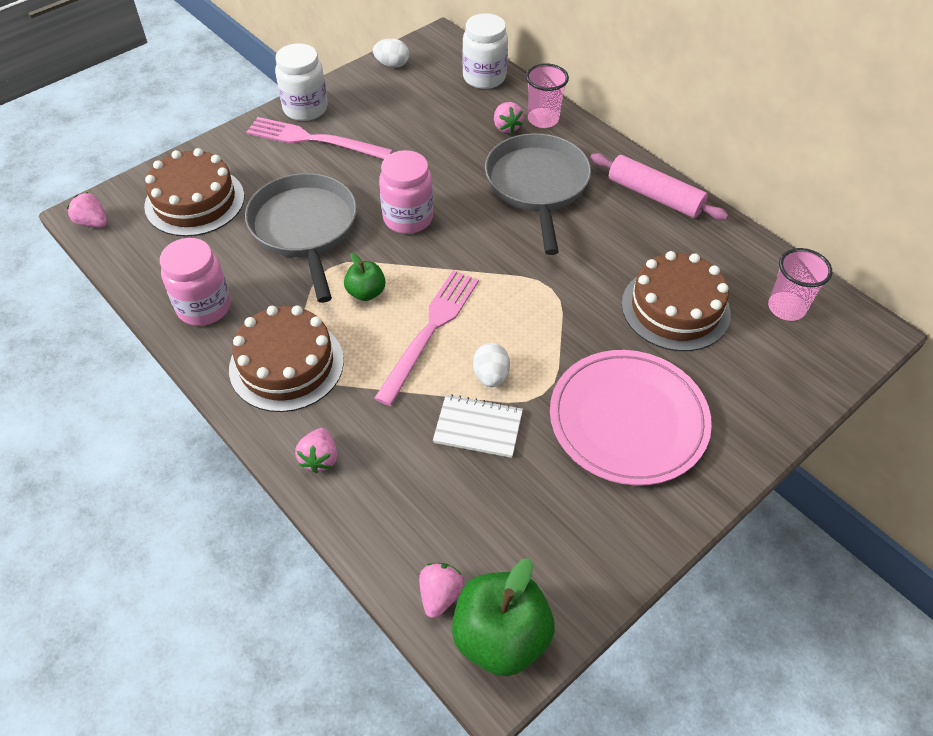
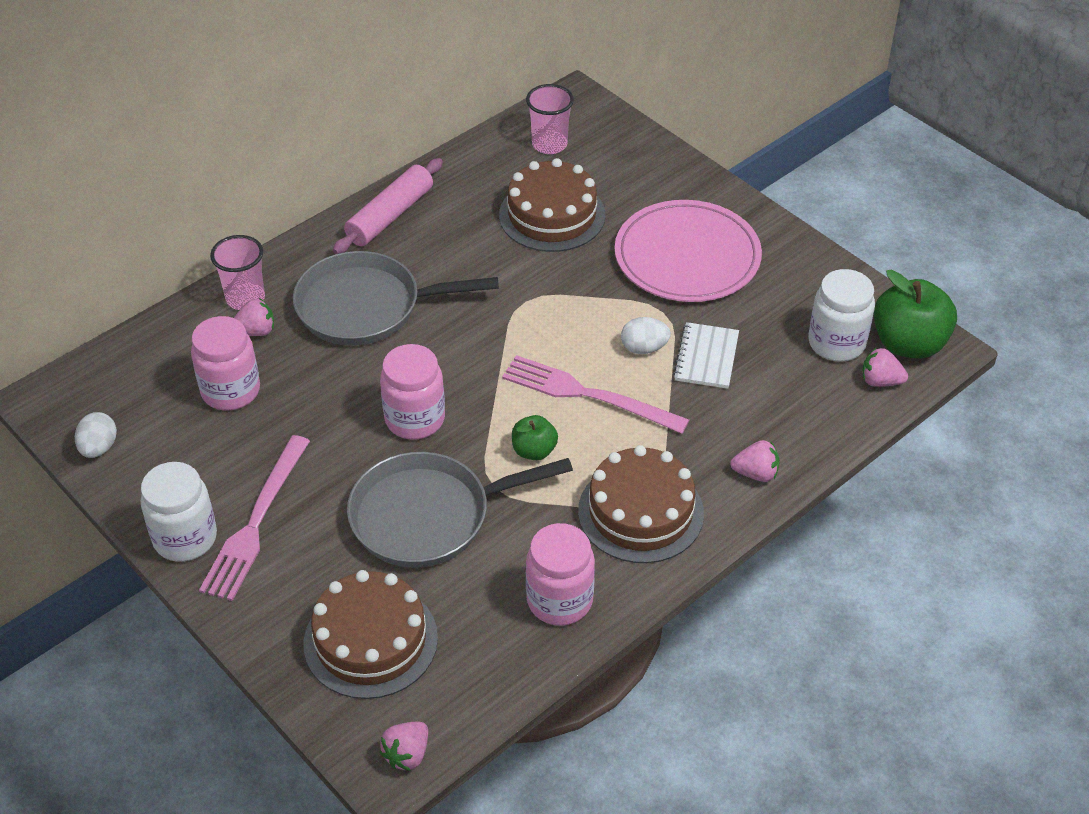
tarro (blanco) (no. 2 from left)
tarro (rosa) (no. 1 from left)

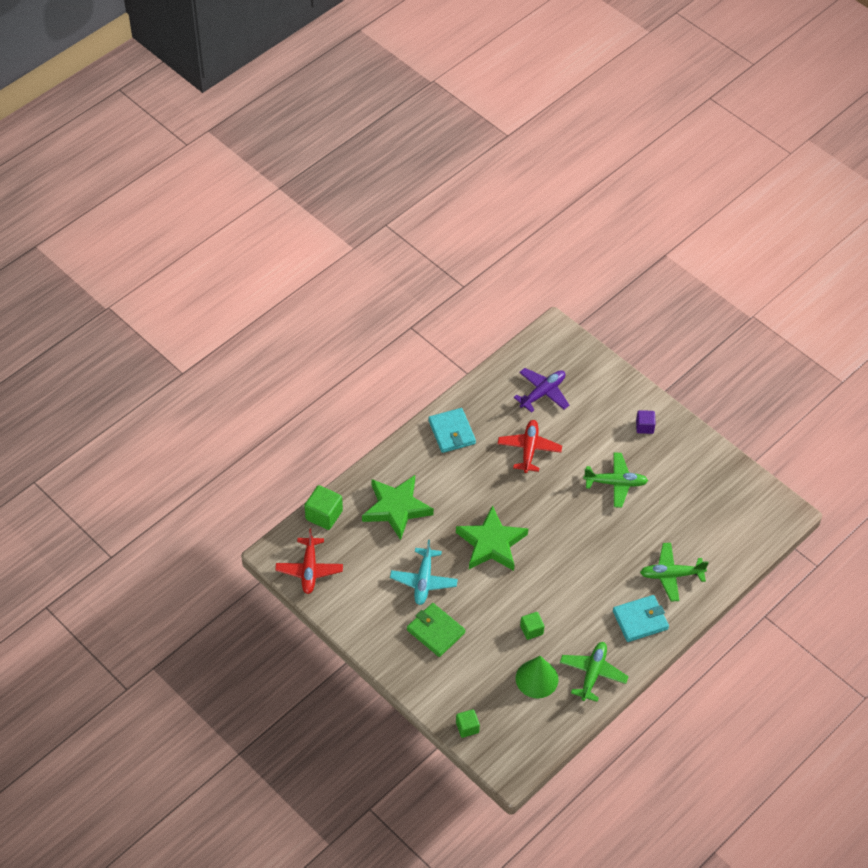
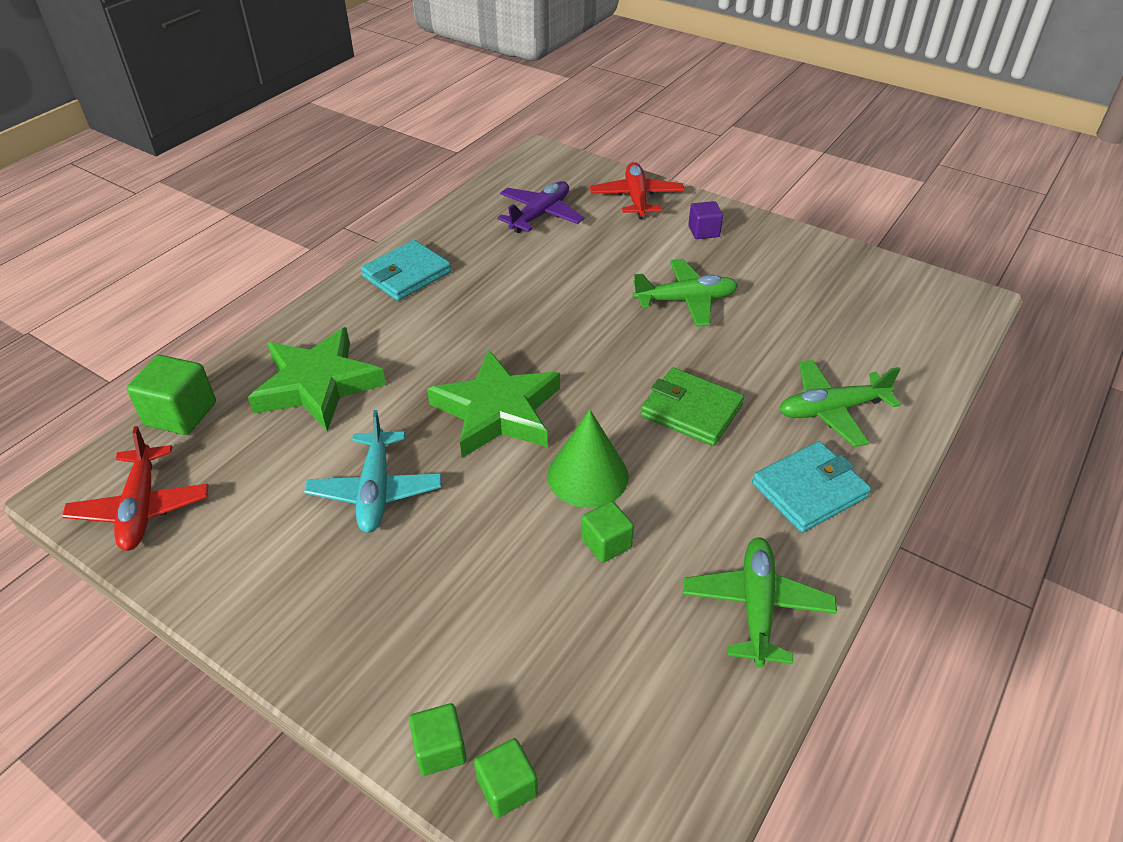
cartera (verde)
cartera (turquesa) (no. 1 from left)
avión (rojo) (no. 2 from left)
cono (verde)
cubo (verde) (no. 2 from left)

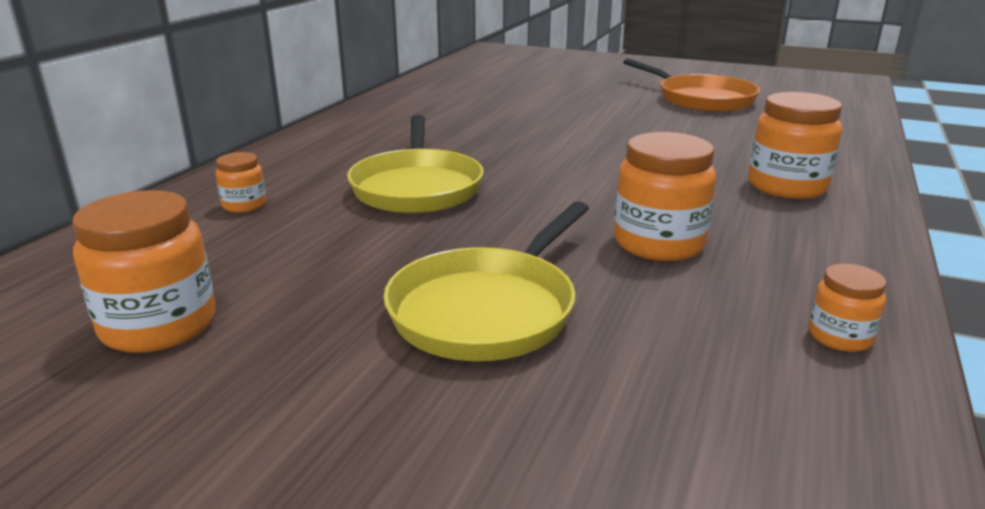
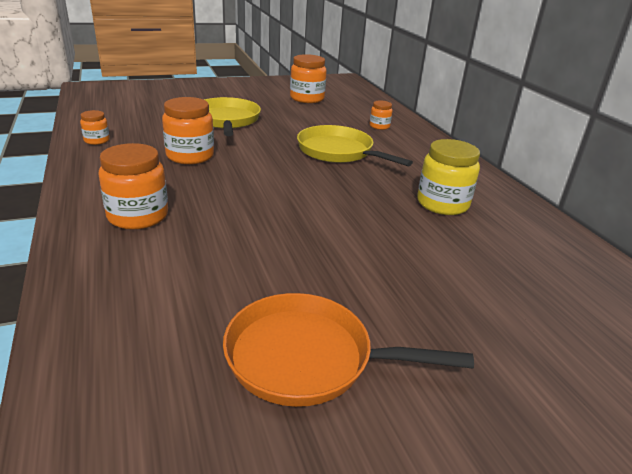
tarro (amarillo)

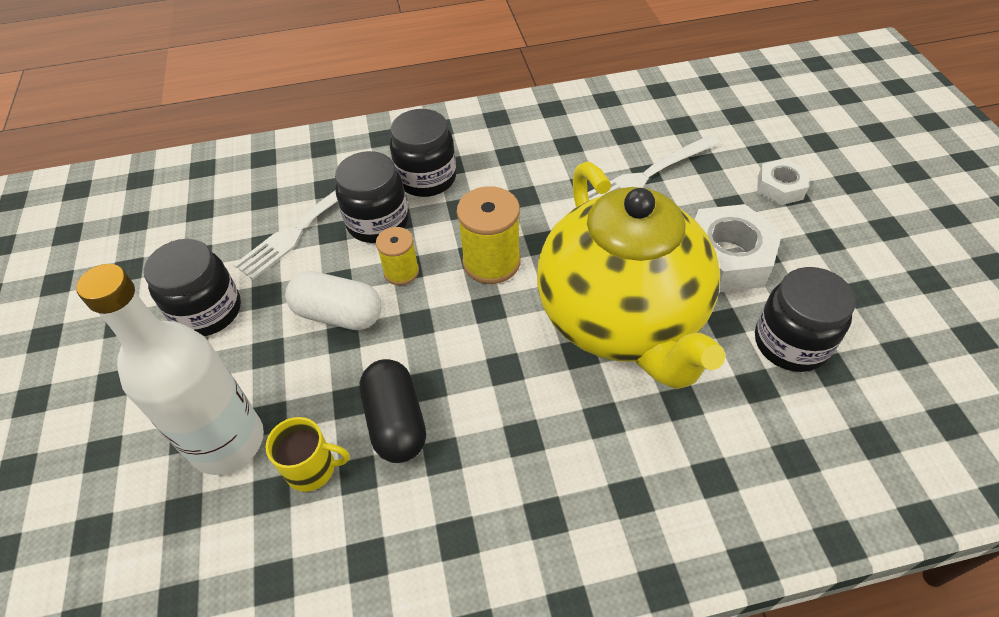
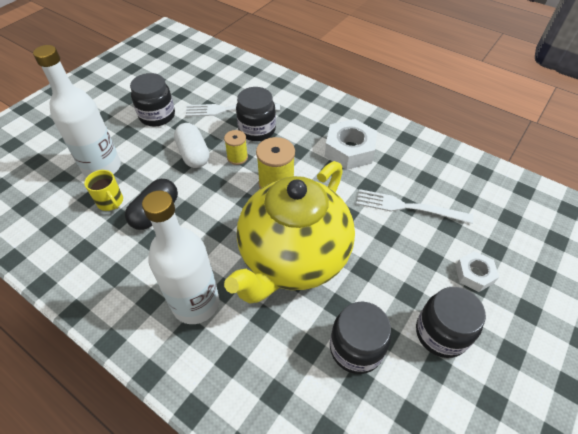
tarro (negro) (no. 4 from left)
tuerca (blanco) (no. 1 from left)
botella (blanco) (no. 2 from left)

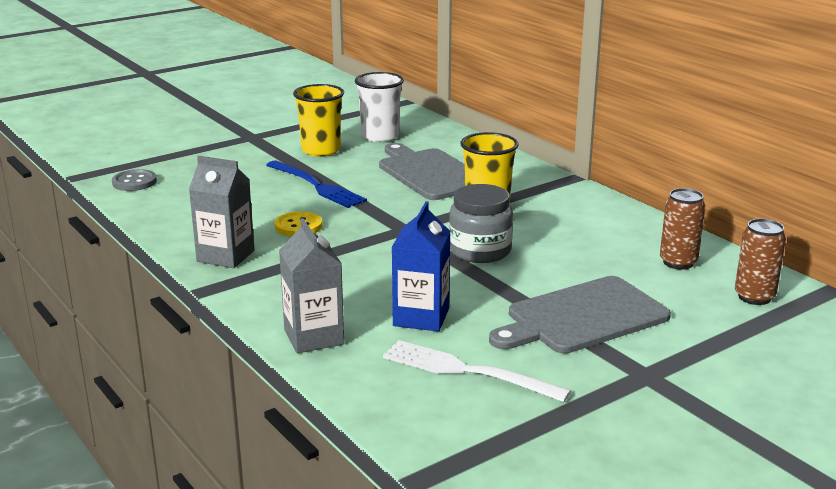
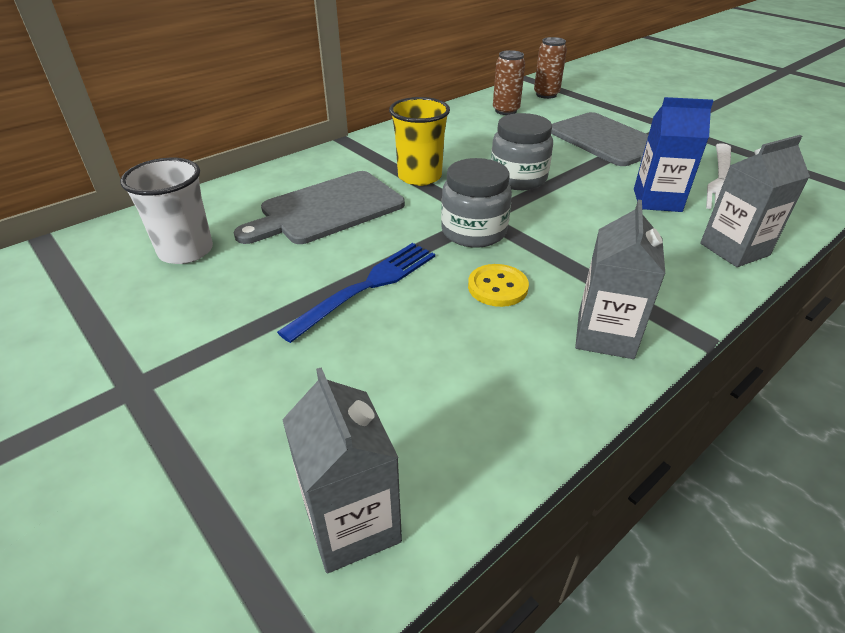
cartón de leche (gris) (no. 1 from left)
vaso (amarillo) (no. 1 from left in the first image)
tarro (gris) (no. 1 from left)

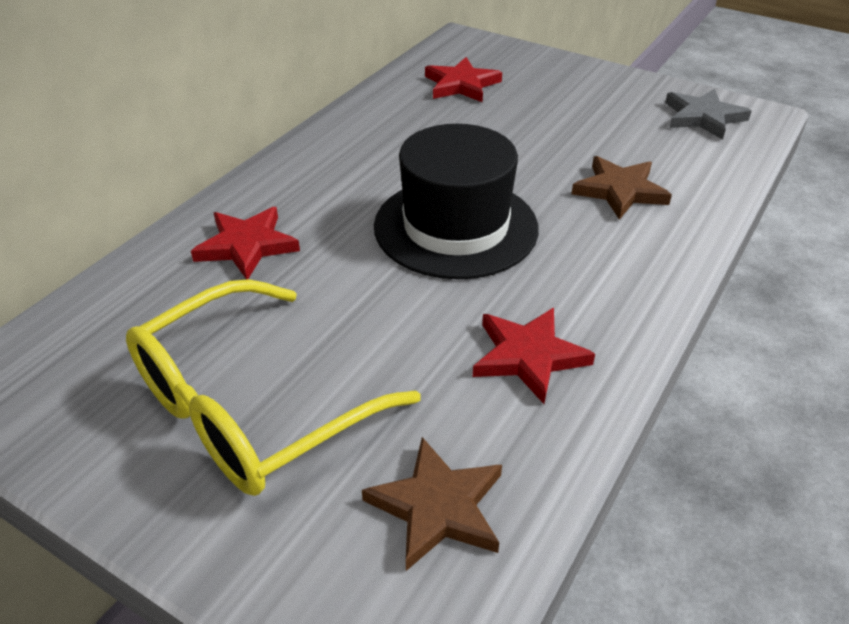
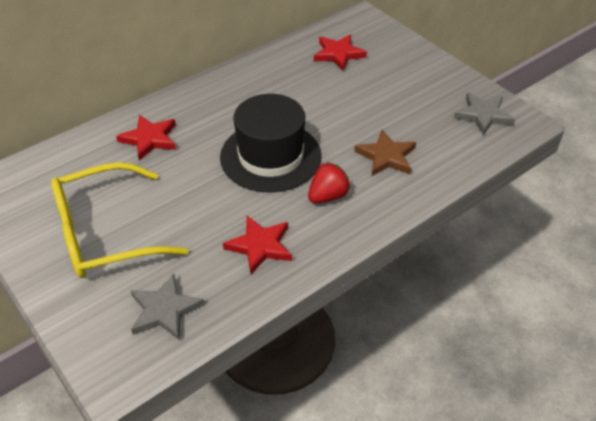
estrella (gris) (no. 1 from left)
fresa (rojo)

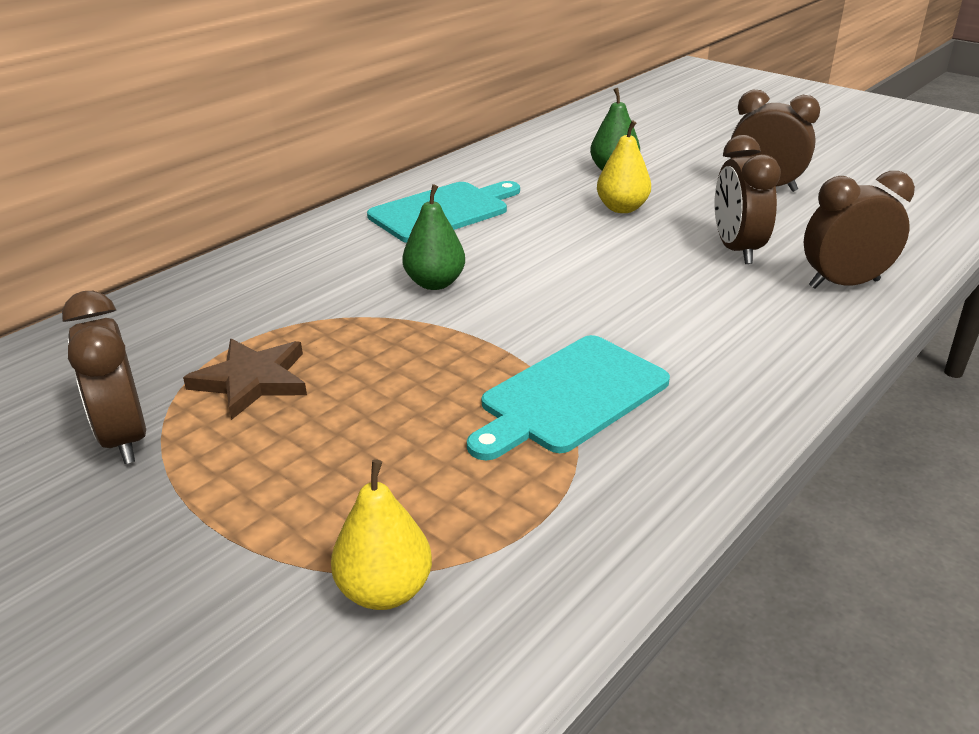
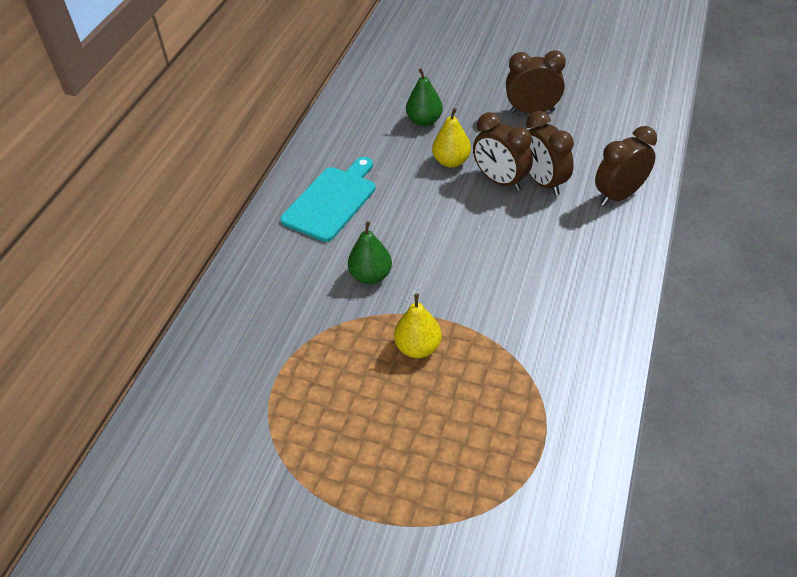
despertador (marrón) (no. 1 from left)
estrella (marrón)
pera (amarillo) (no. 1 from left)
tabla de cortar (turquesa) (no. 2 from left in the first image)

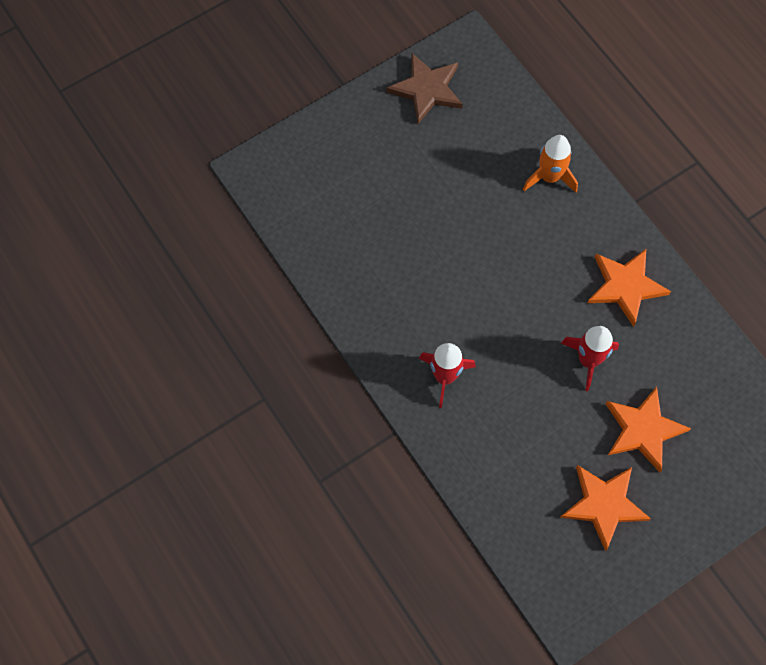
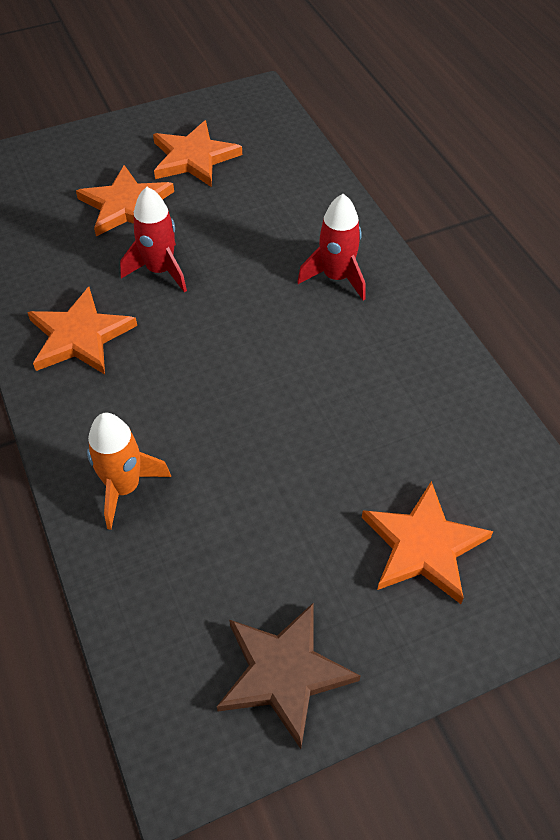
estrella (naranja) (no. 4 from left)

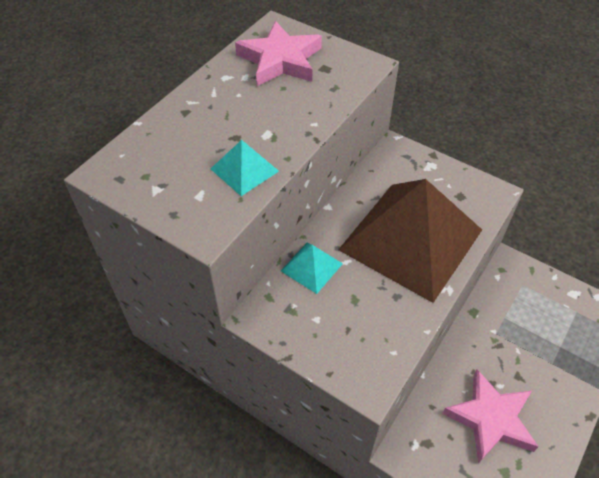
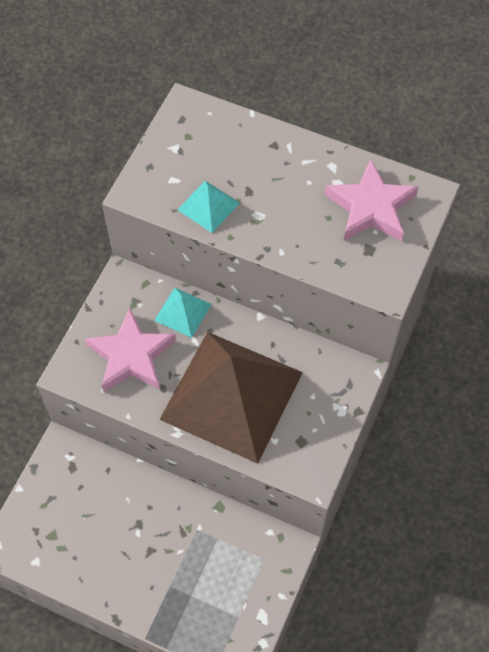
estrella (rosa) (no. 1 from left)

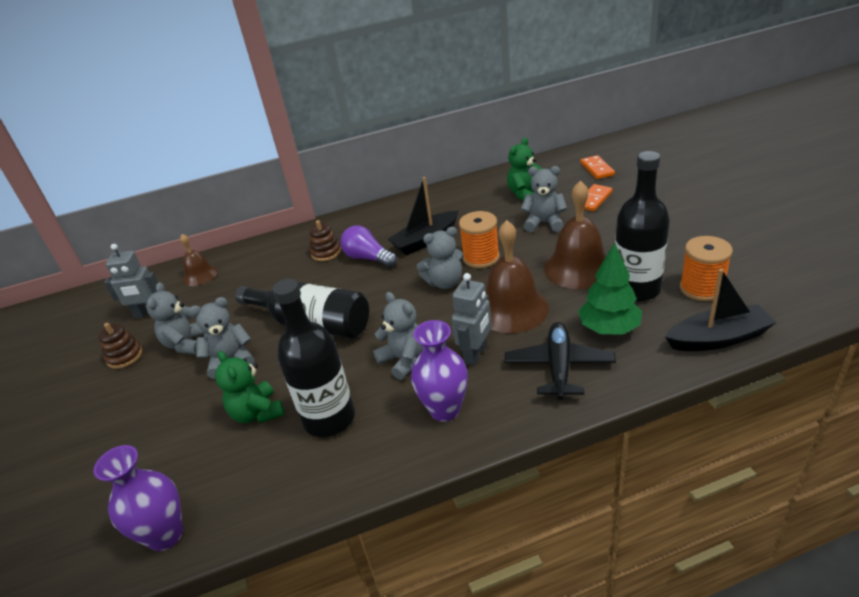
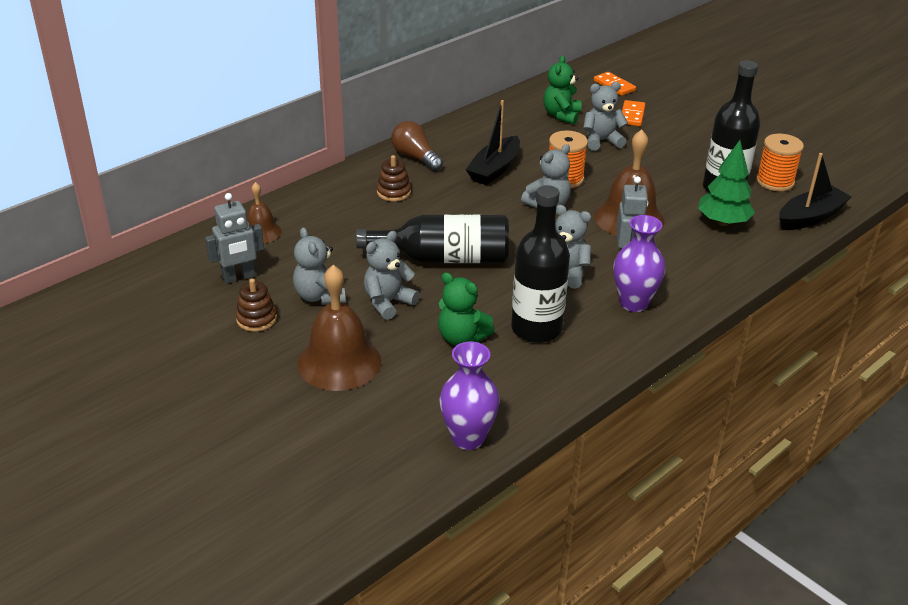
bombilla (morado)
avión (negro)
campana (marrón) (no. 2 from left)
bombilla (marrón)

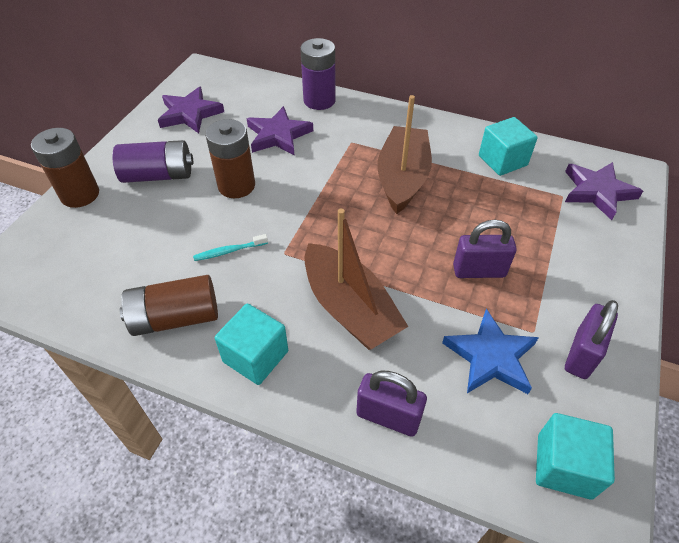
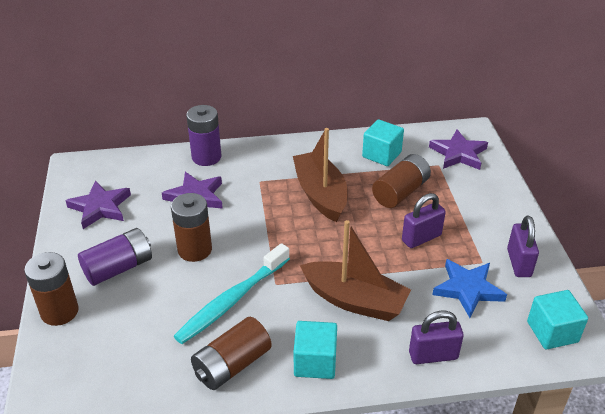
cepillo de dientes (turquesa)
pila (marrón) (no. 4 from left)

